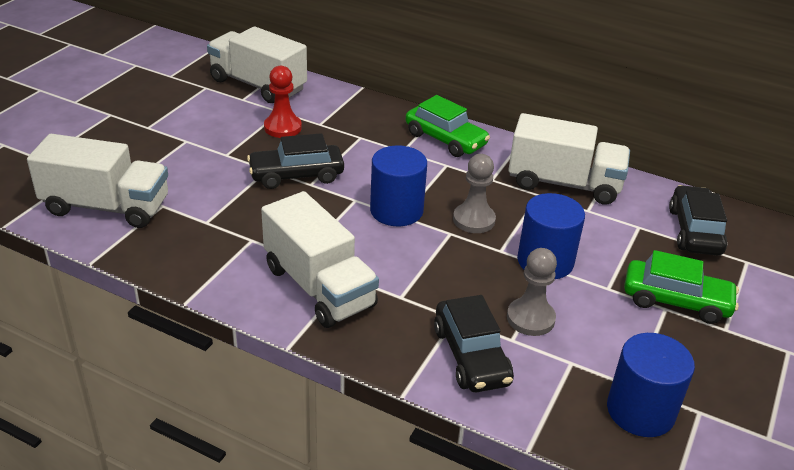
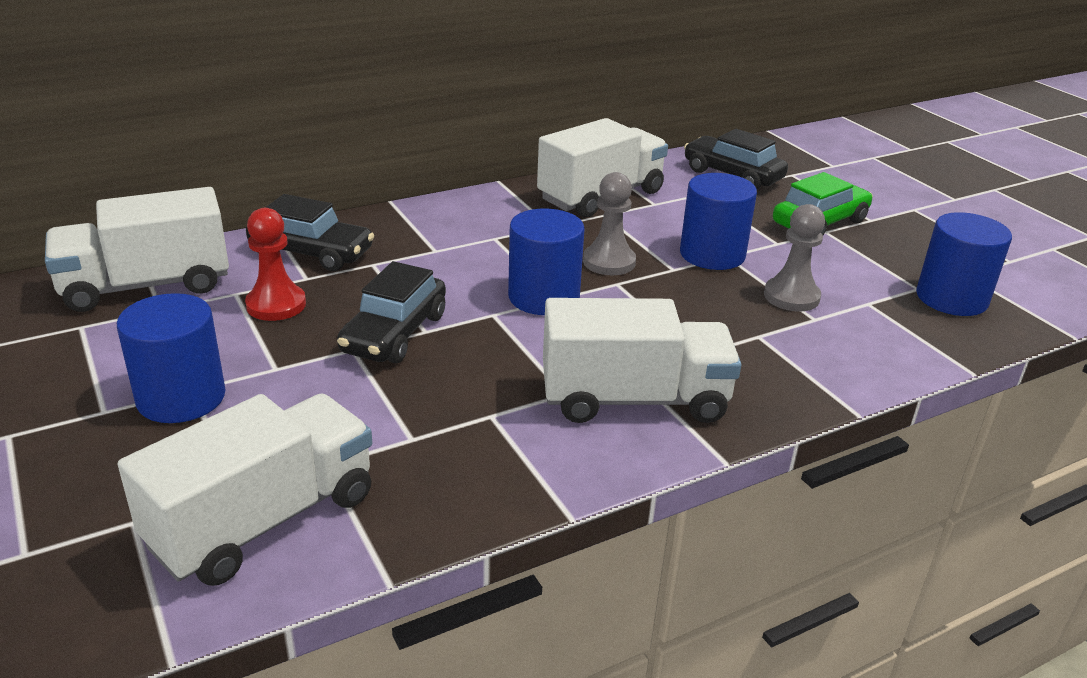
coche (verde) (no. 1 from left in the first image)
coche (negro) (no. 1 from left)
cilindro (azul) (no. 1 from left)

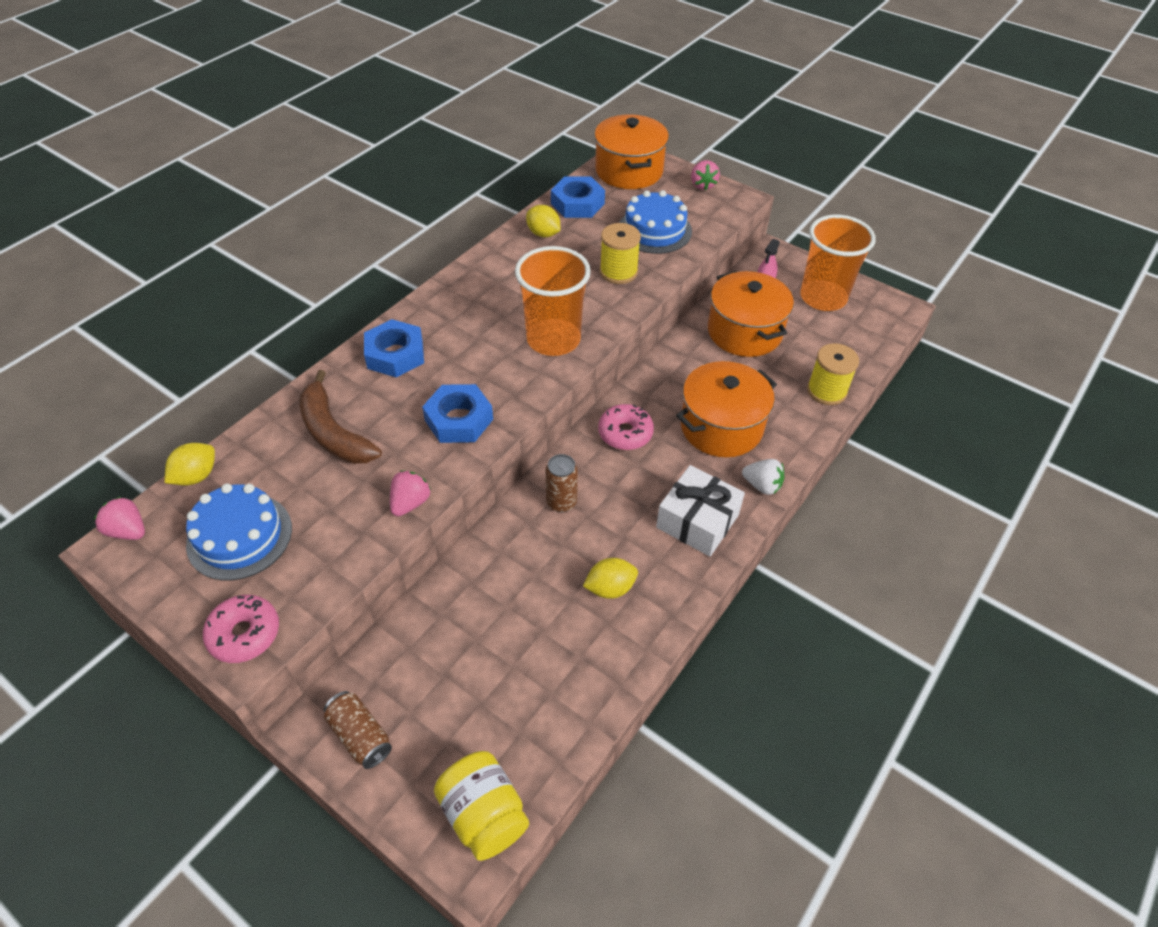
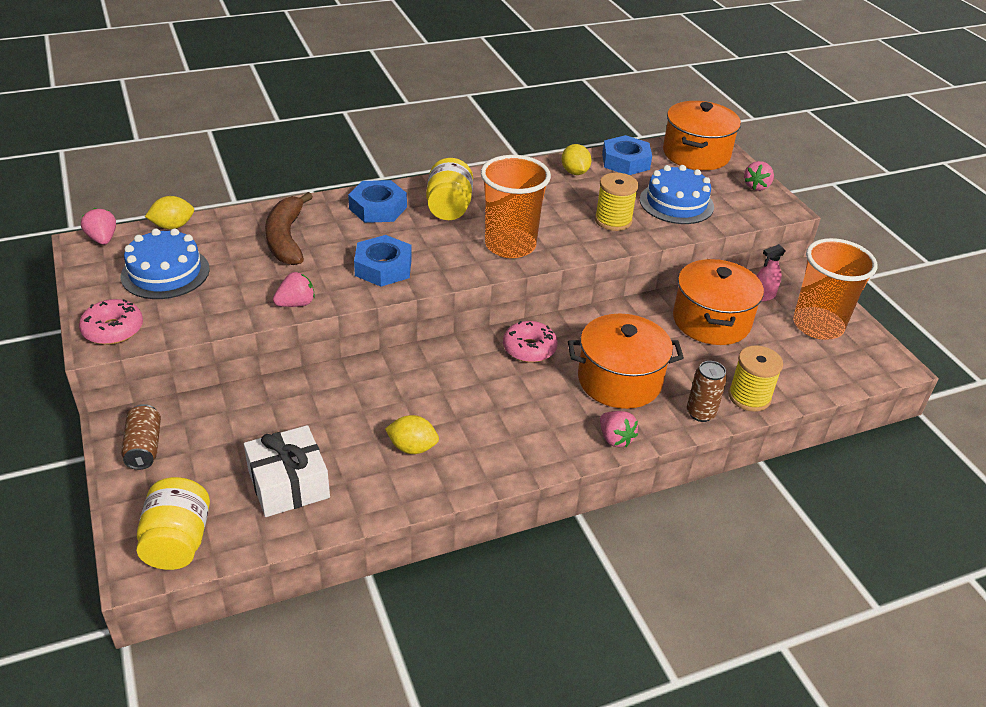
lata (marrón) (no. 2 from left)
regalo (blanco)
fresa (rosa) (no. 3 from left)
tarro (amarillo) (no. 2 from left)

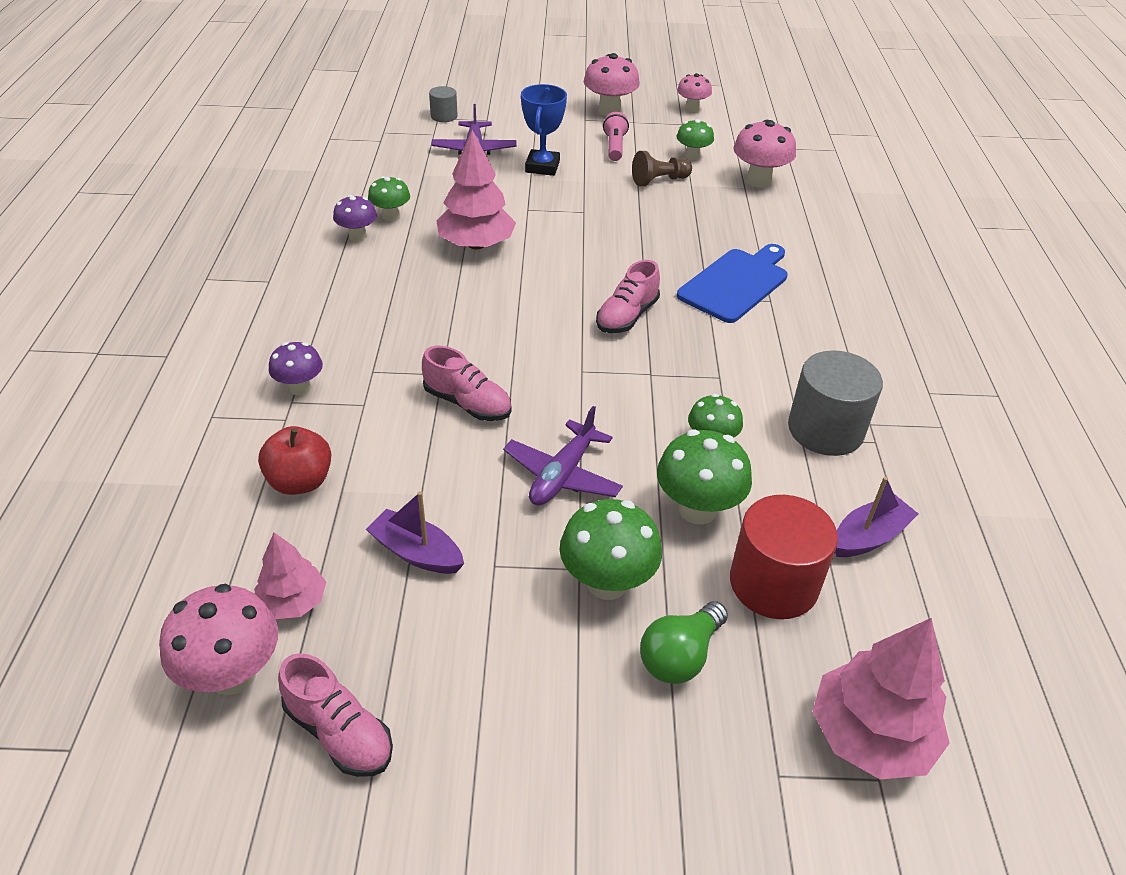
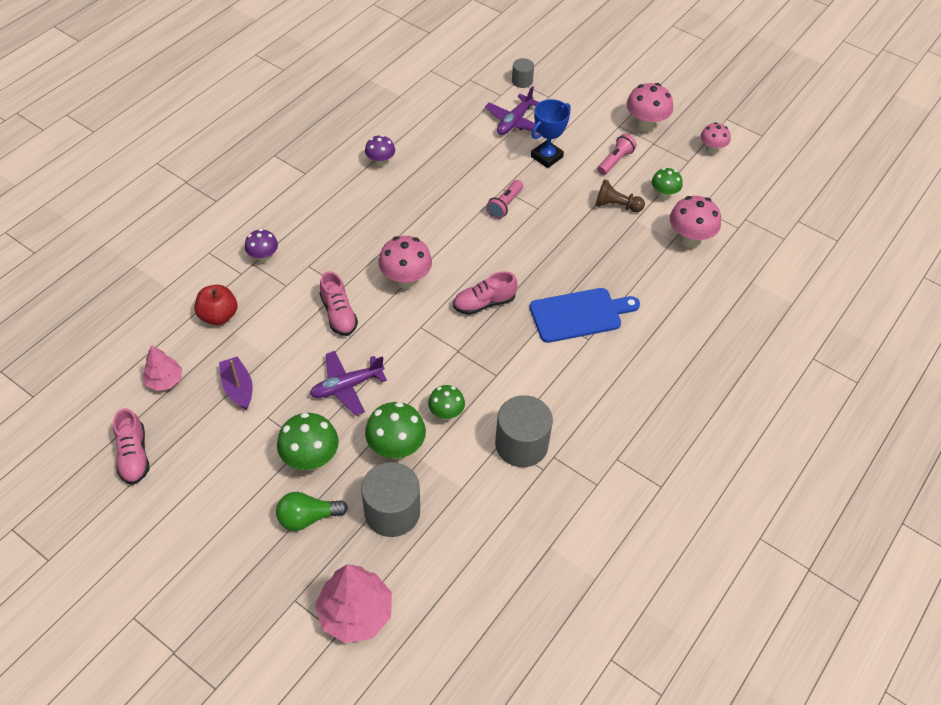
seta (rosa) (no. 1 from left)
seta (verde) (no. 1 from left in the first image)
árbol (rosa) (no. 2 from left in the first image)
cilindro (gris) (no. 1 from left)
barco (morado) (no. 2 from left in the first image)
lámpara de mano (rosa) (no. 1 from left)

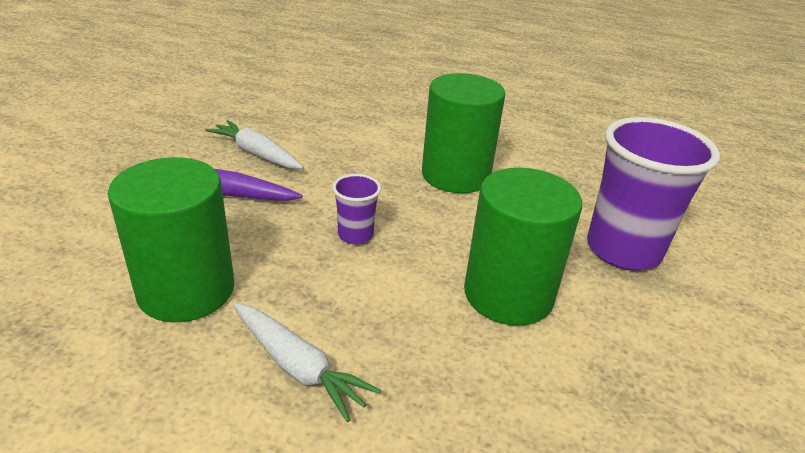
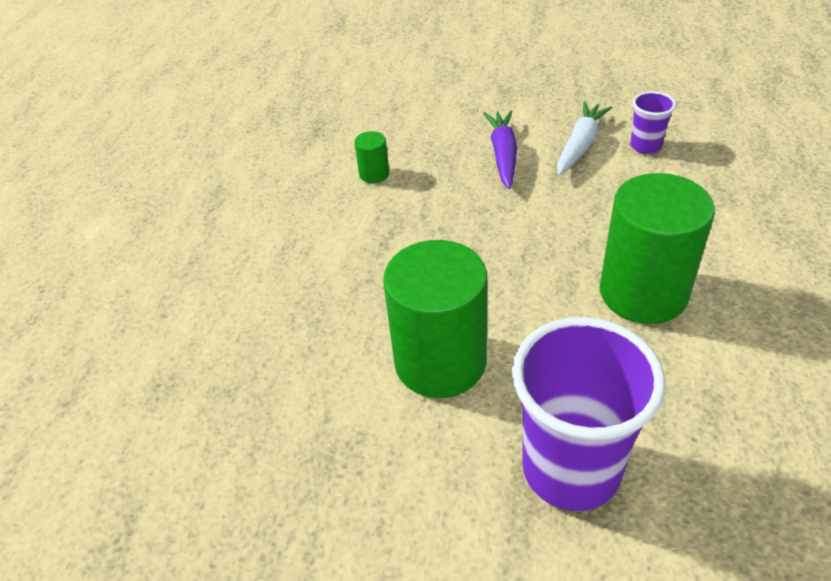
cilindro (verde) (no. 1 from left)
zanahoria (blanco) (no. 2 from left in the first image)
vaso (morado) (no. 2 from left)

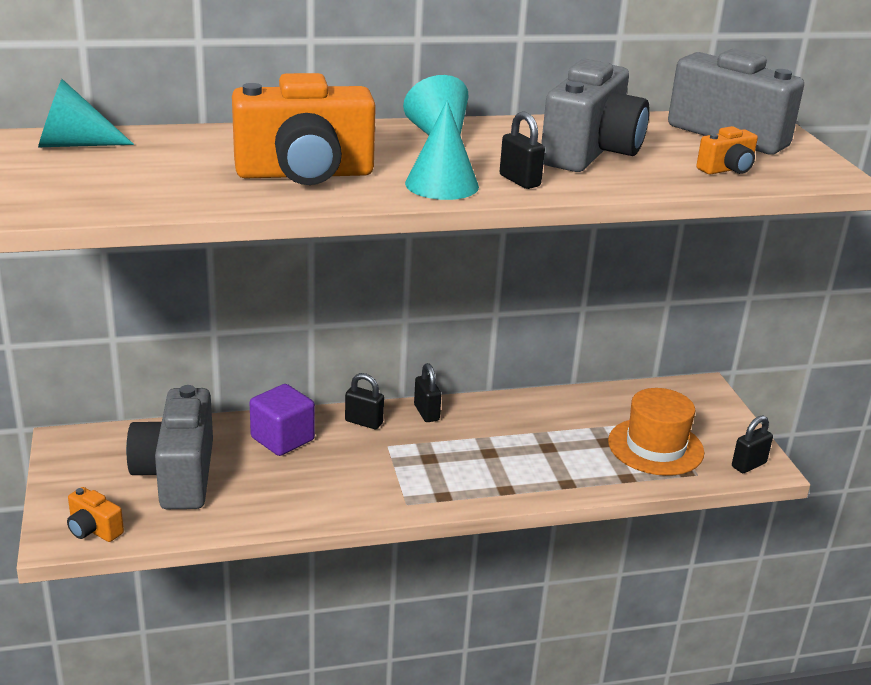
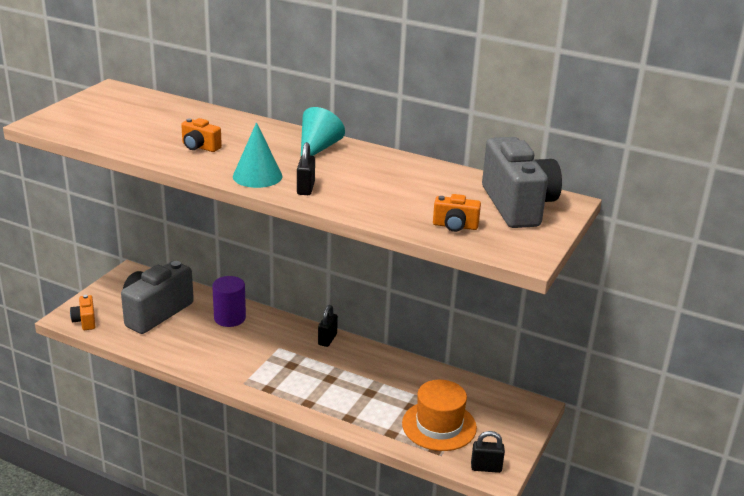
cono (turquesa) (no. 1 from left in the first image)
cámara (naranja) (no. 2 from left)
cilindro (morado)
candado (negro) (no. 1 from left in the first image)
cámara (gris) (no. 2 from left in the first image)

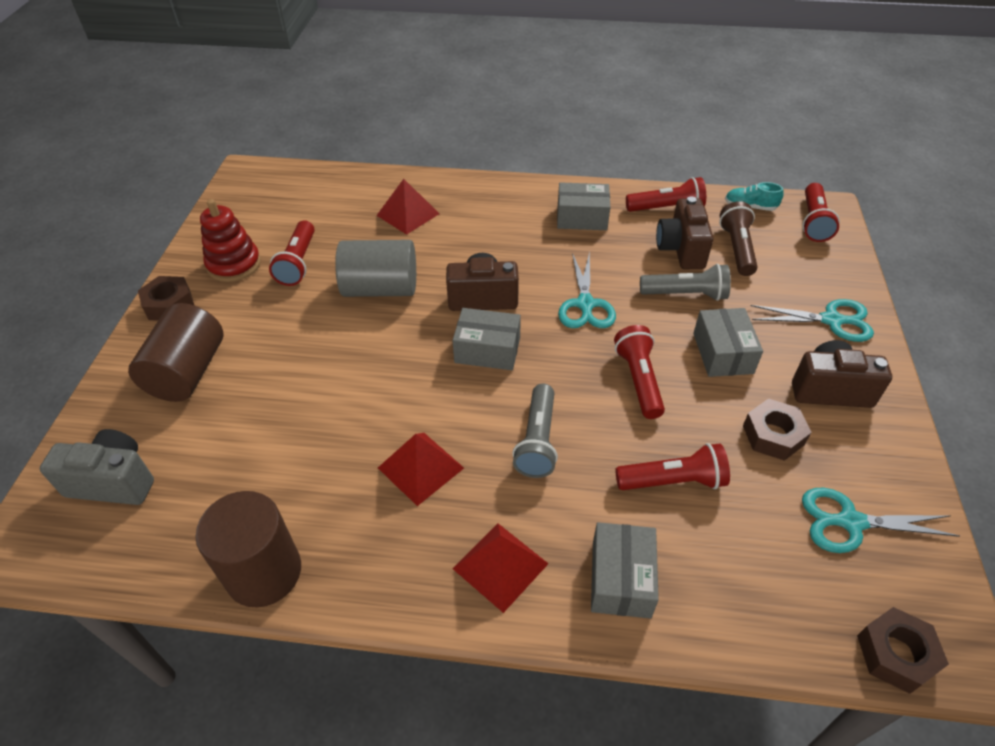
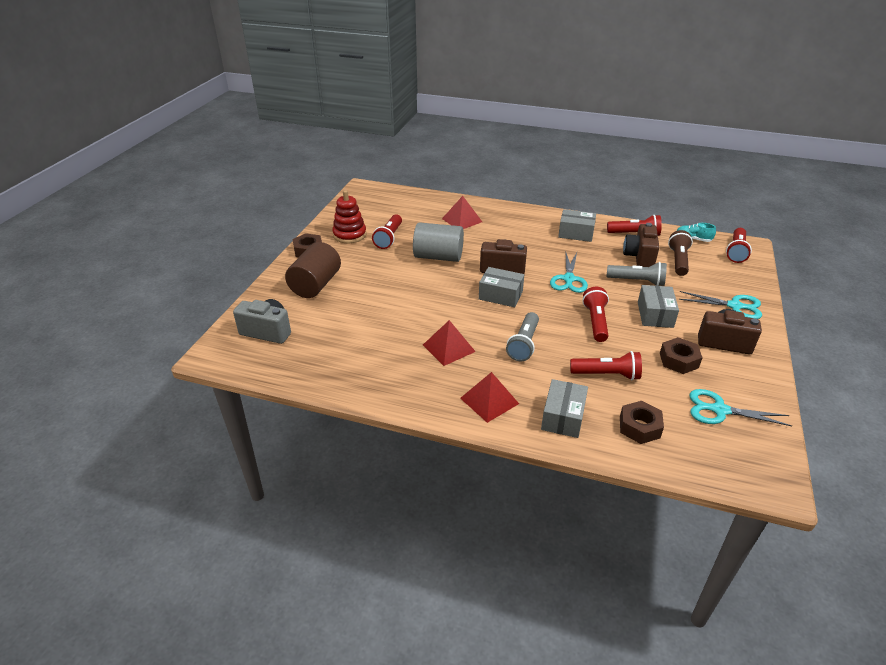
cilindro (marrón) (no. 2 from left in the first image)
tuerca (marrón) (no. 2 from left)

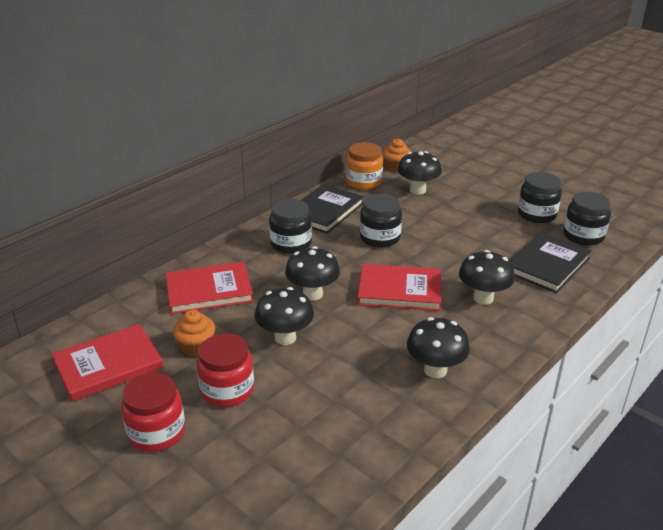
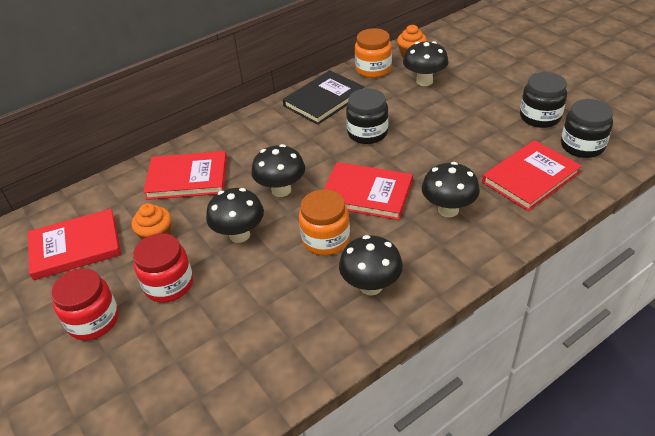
tarro (negro) (no. 1 from left in the first image)
libro (rojo) (no. 4 from left)
tarro (naranja) (no. 1 from left)

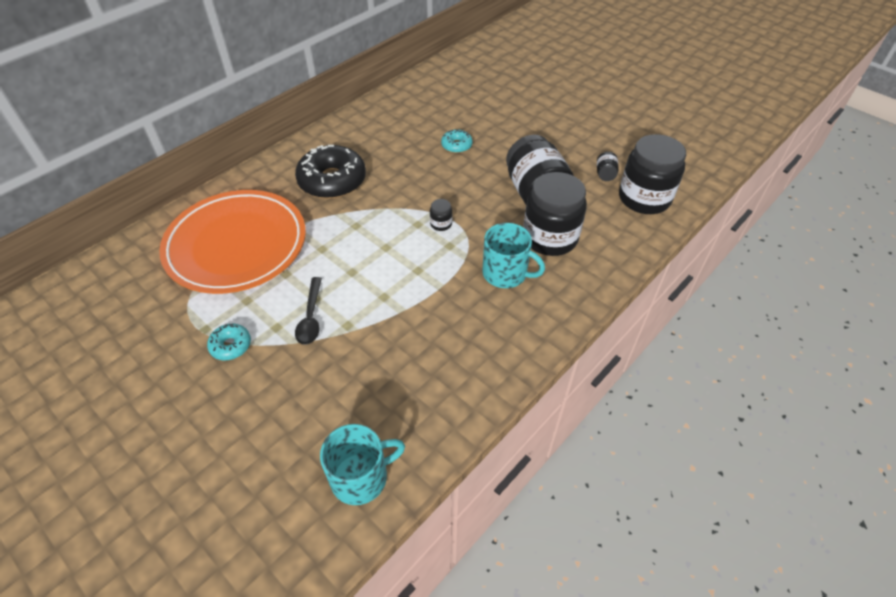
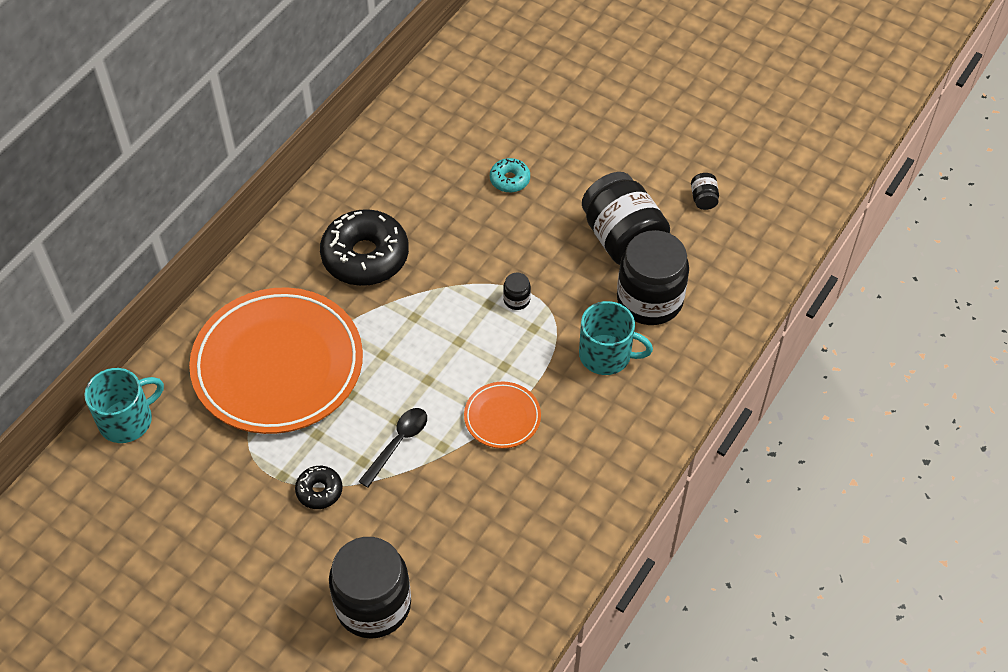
rosquilla (negro) (no. 1 from left)
cuchara (negro)
taza (turquesa) (no. 1 from left)
tarro (negro) (no. 1 from left)
plato (naranja) (no. 2 from left)

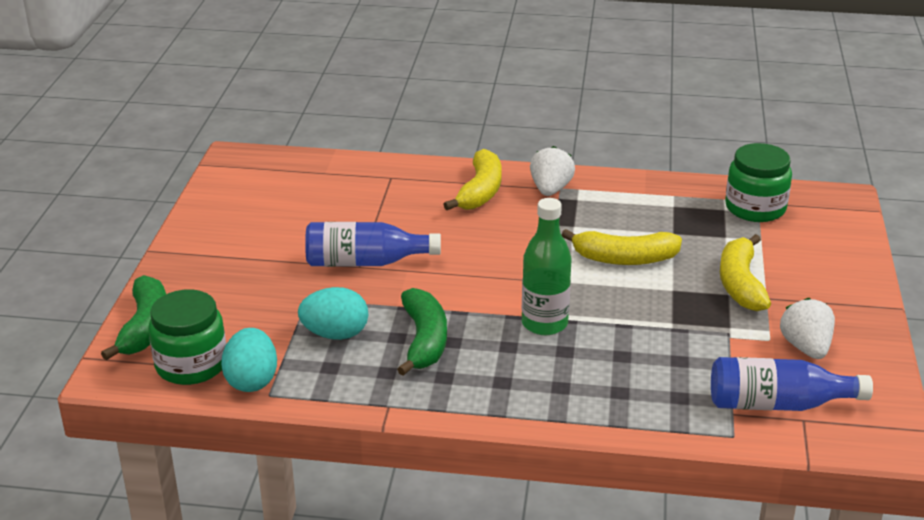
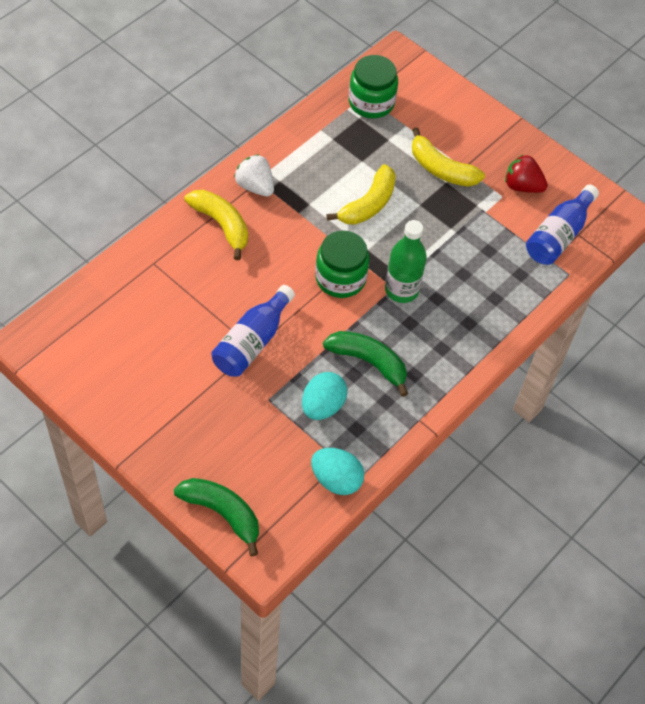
tarro (verde) (no. 1 from left)
fresa (rojo)

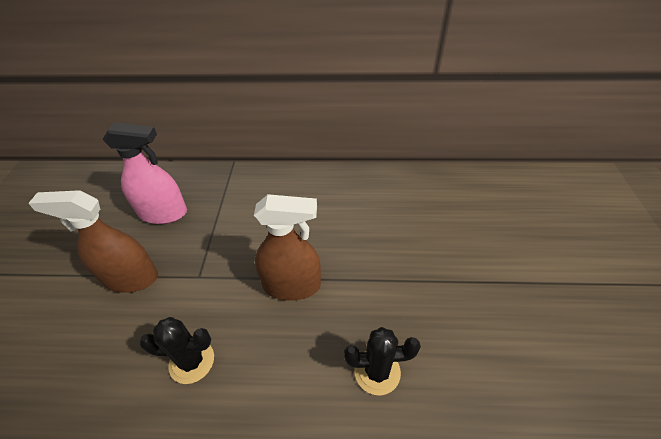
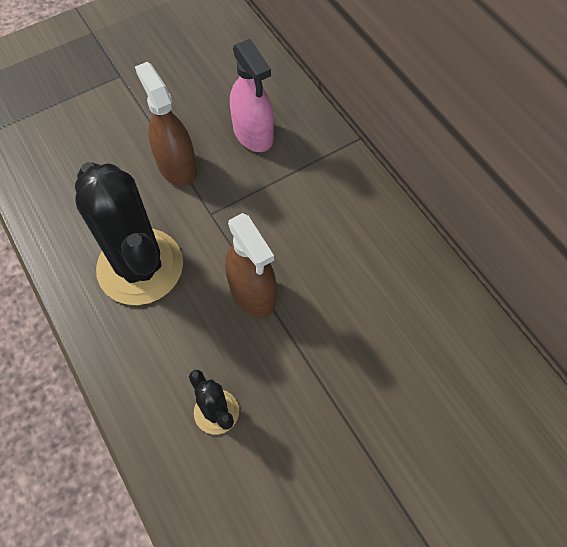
cactus (negro) (no. 1 from left)

